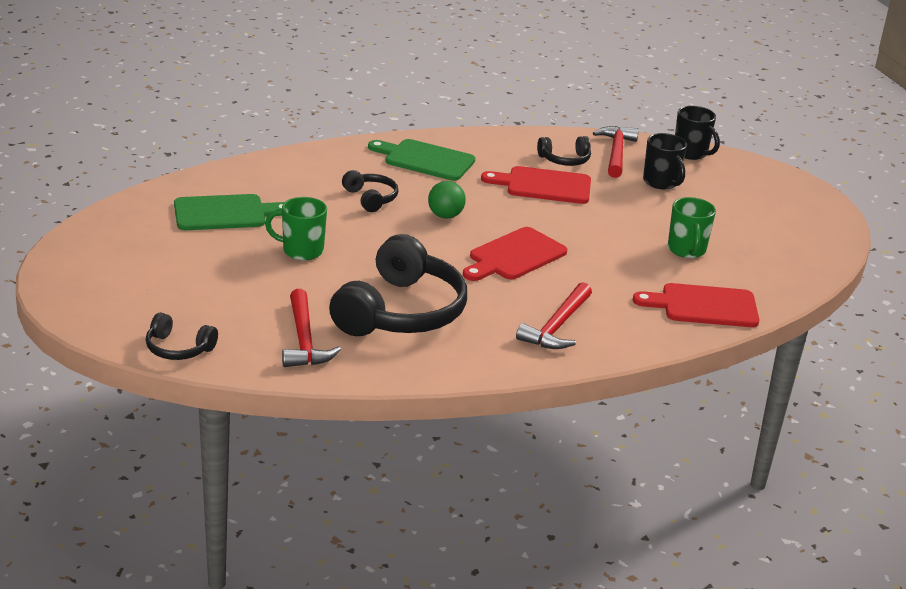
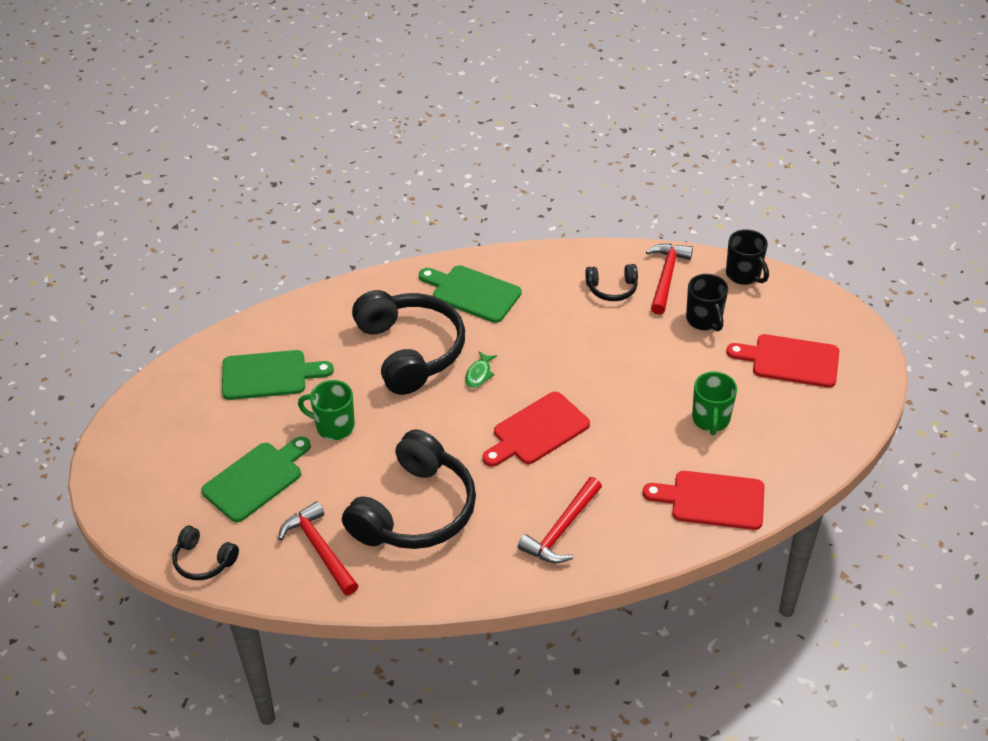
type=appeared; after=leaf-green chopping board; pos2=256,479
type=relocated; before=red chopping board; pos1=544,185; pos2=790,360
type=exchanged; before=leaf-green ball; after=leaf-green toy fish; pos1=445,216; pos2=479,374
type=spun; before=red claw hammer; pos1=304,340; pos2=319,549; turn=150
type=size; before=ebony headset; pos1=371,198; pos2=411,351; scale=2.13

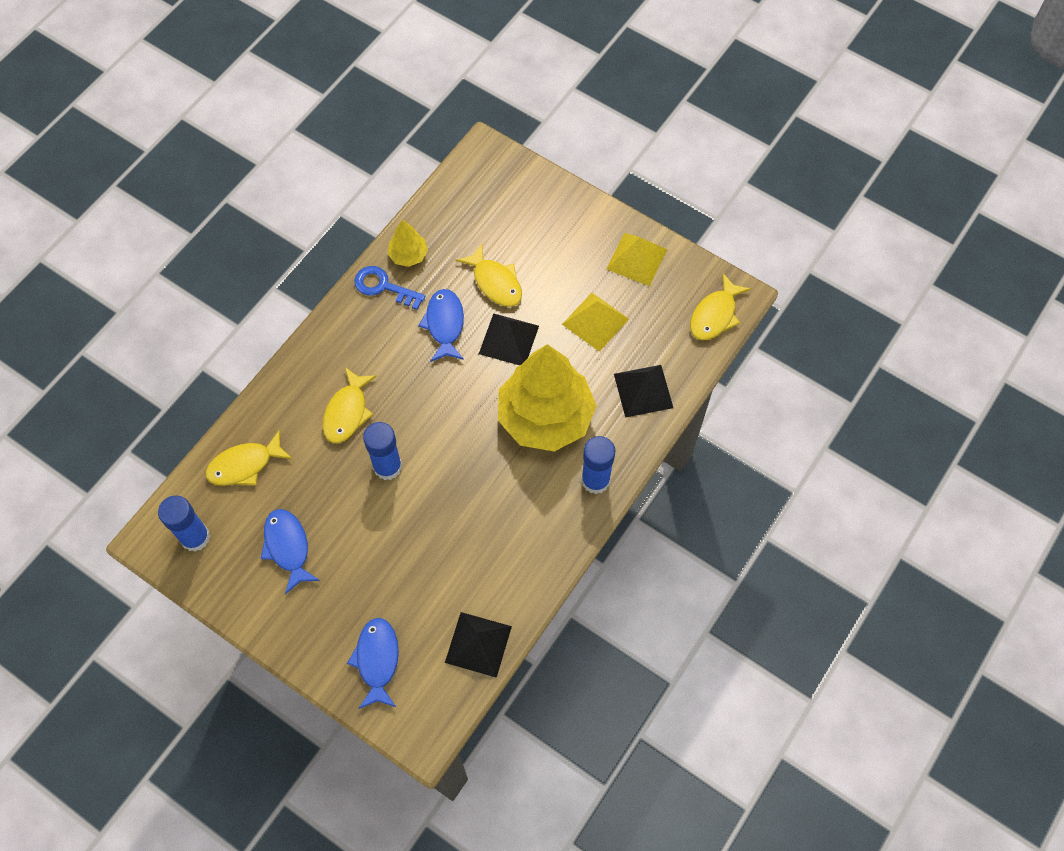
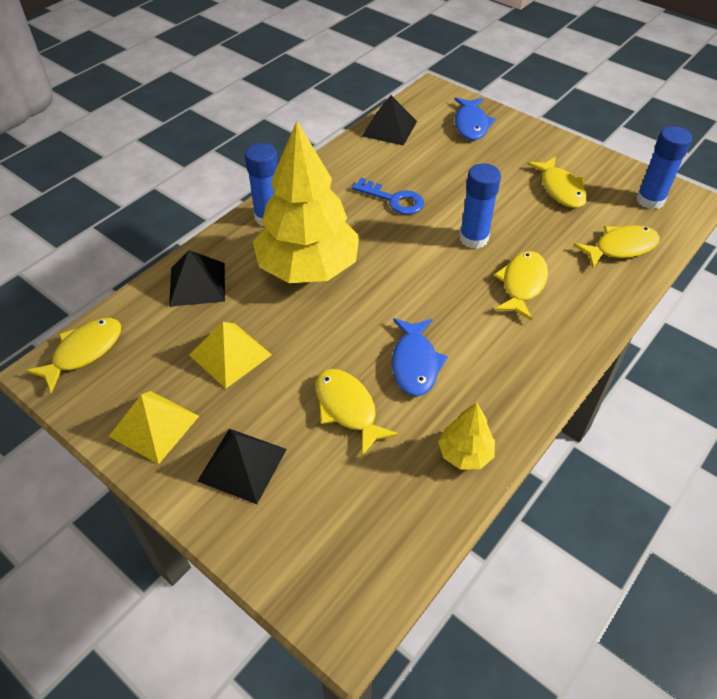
type=relocated; before=royal blue key; pos1=383,287; pos2=393,199
type=relocated; before=ebony solid pyramid; pos1=509,339; pos2=242,465
type=colour; before=royal blue toy fish; after=golden toy fish; pos1=288,547; pos2=560,189

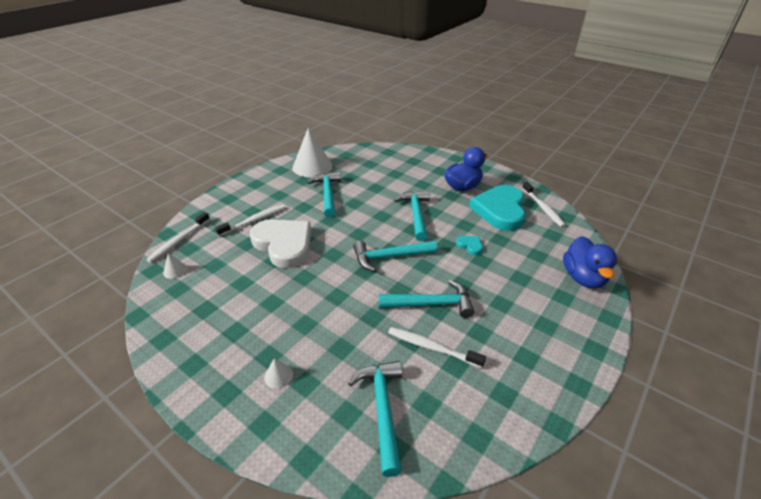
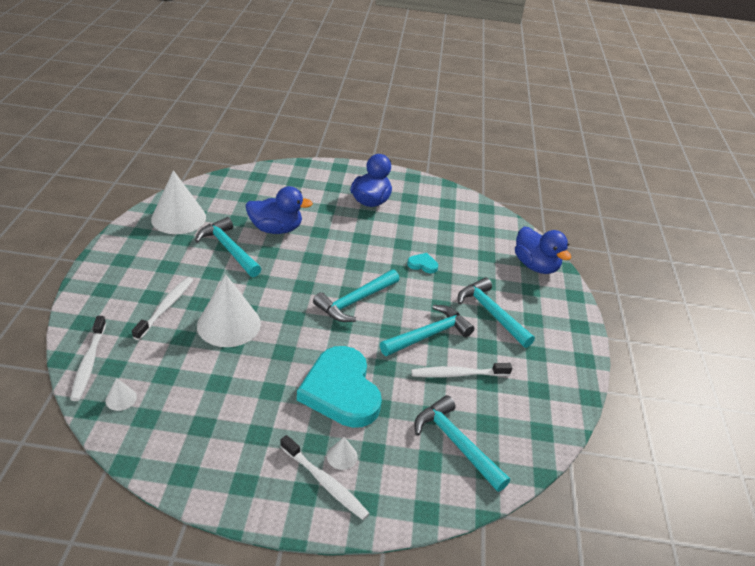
type=appeared; after=royal blue duck; pos2=276,229
type=relocated; before=turquoise claw hammer; pos1=416,214; pos2=491,313
type=relocated; before=turquoise love heart; pos1=500,210; pos2=341,391
type=relocated; before=white toothbrush; pos1=543,208; pos2=325,482
type=exchanged; before=white love heart; after=white cone shape; pos1=284,244; pos2=229,324

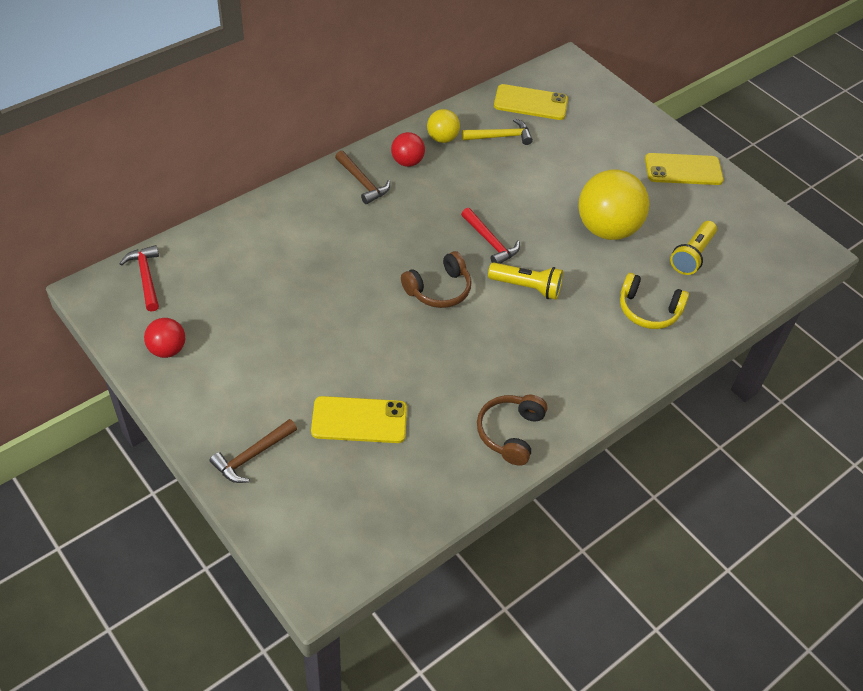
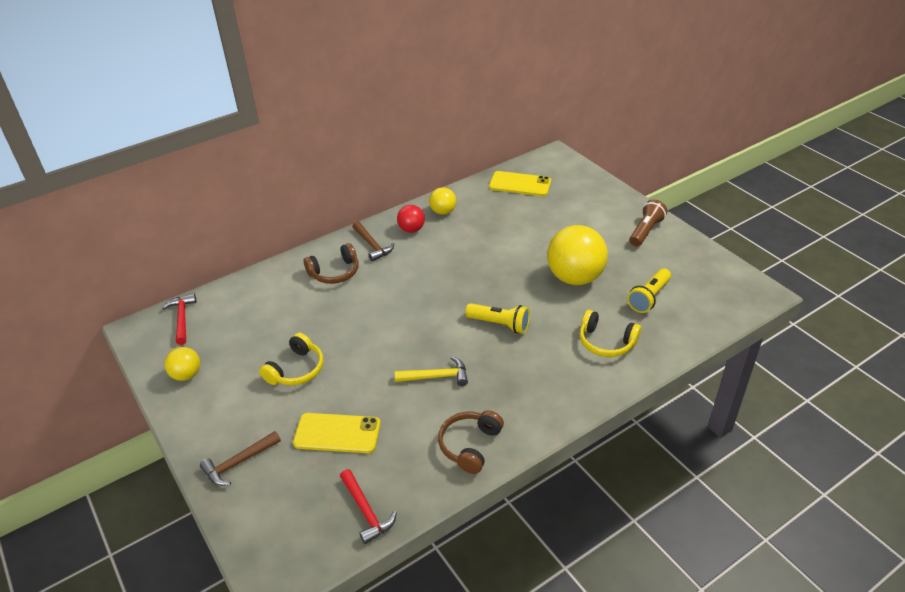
type=appeared; after=golden headset; pos2=296,369
type=relocated; before=brown headset; pos1=439,289; pos2=335,272
type=relocated; before=red claw hammer; pos1=490,242; pos2=366,511
type=relocated; before=golden claw hammer; pos1=501,136; pos2=436,376
type=exchanged; before=golden phone; after=brown torch; pos1=683,170; pos2=646,231
type=colour; before=red ball; after=golden ball; pos1=167,349; pos2=186,375

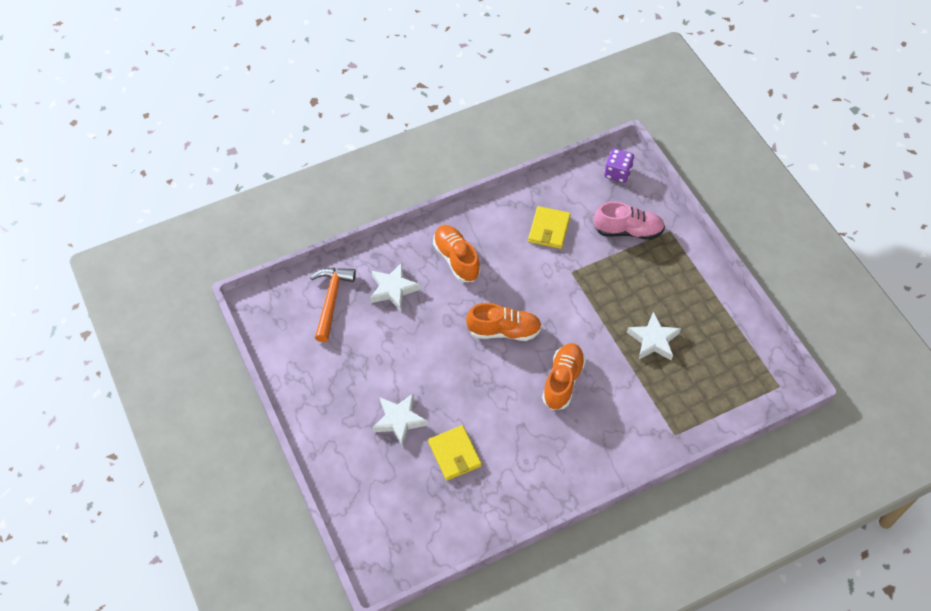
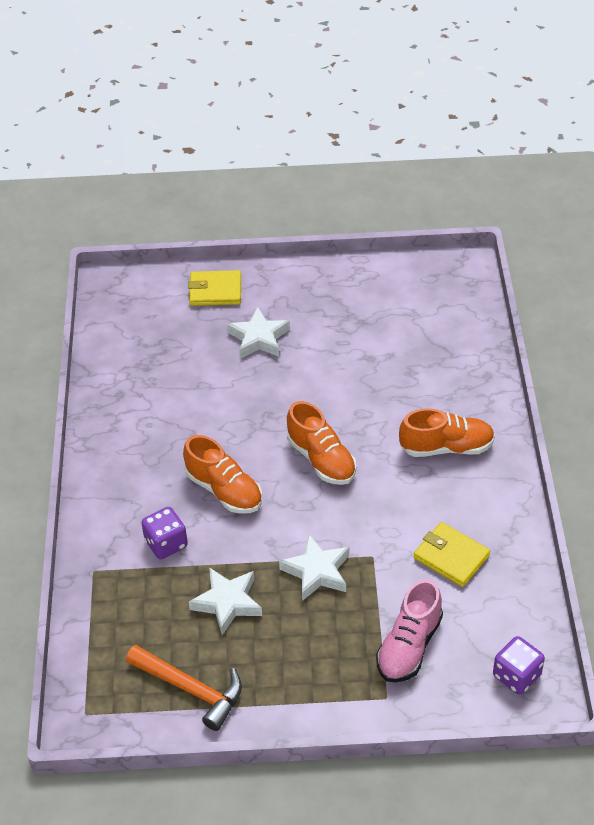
type=appeared; after=violet die; pos2=166,543
type=relocated; before=orange claw hammer; pos1=331,300; pos2=190,689
type=relocated; before=white star shape; pos1=393,289; pos2=317,571
type=relocated; before=golden billfold; pos1=454,454; pos2=215,291
type=spun; before=orange sneaker; pos1=504,331; pos2=321,459; turn=-60

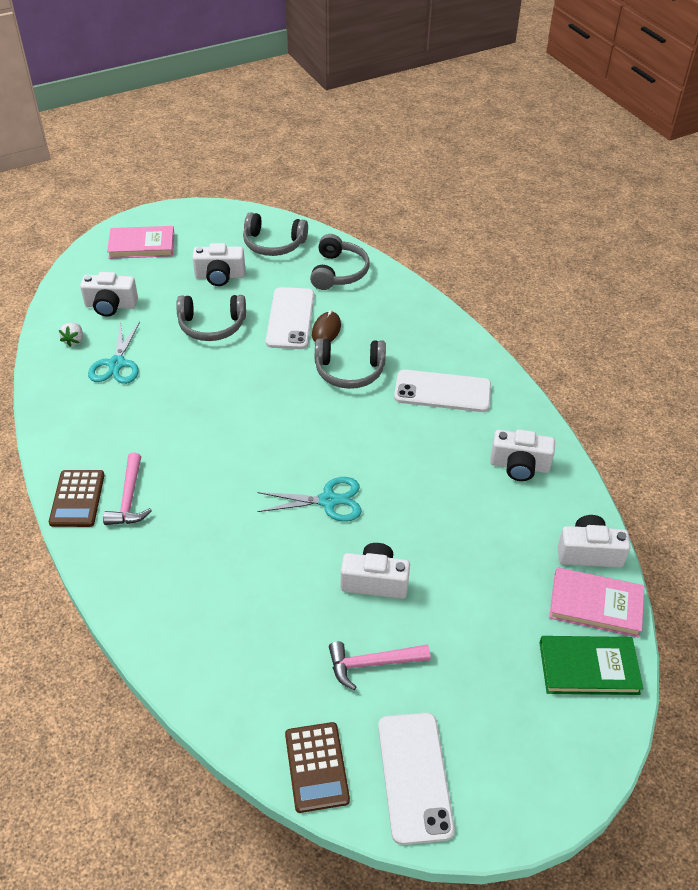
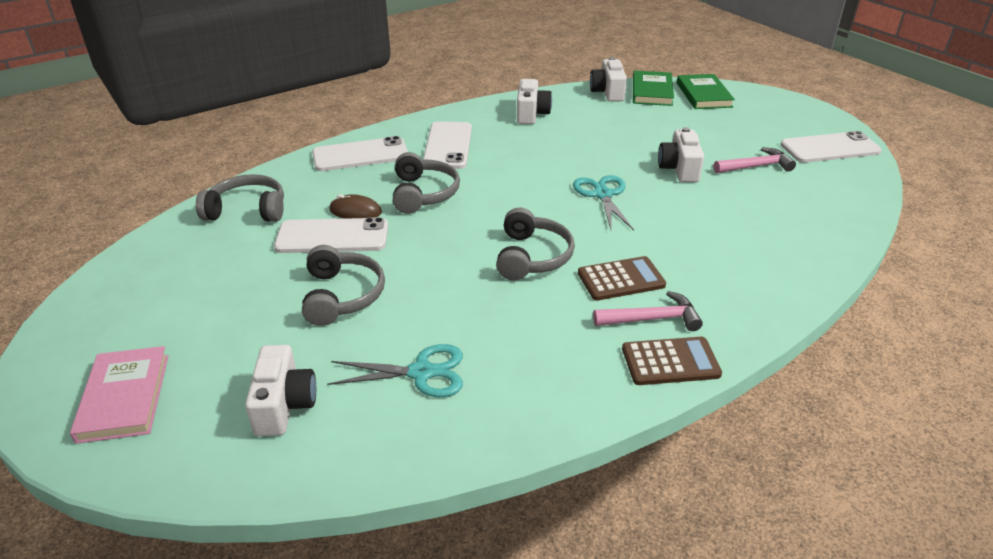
type=missing; before=white berry; pos1=74,340
type=missing; before=white compact camera; pos1=220,276
type=appeared; after=white phone; pos2=360,155
type=relocated; before=grey headset; pos1=273,244; pos2=532,257
type=relocated; before=brown calculator; pos1=316,767; pos2=621,279
type=colour; before=pink hardback; after=leaf-green hardback; pos1=595,605; pos2=652,91
type=spun; before=pink claw hammer; pos1=372,664; pos2=755,166; turn=-90

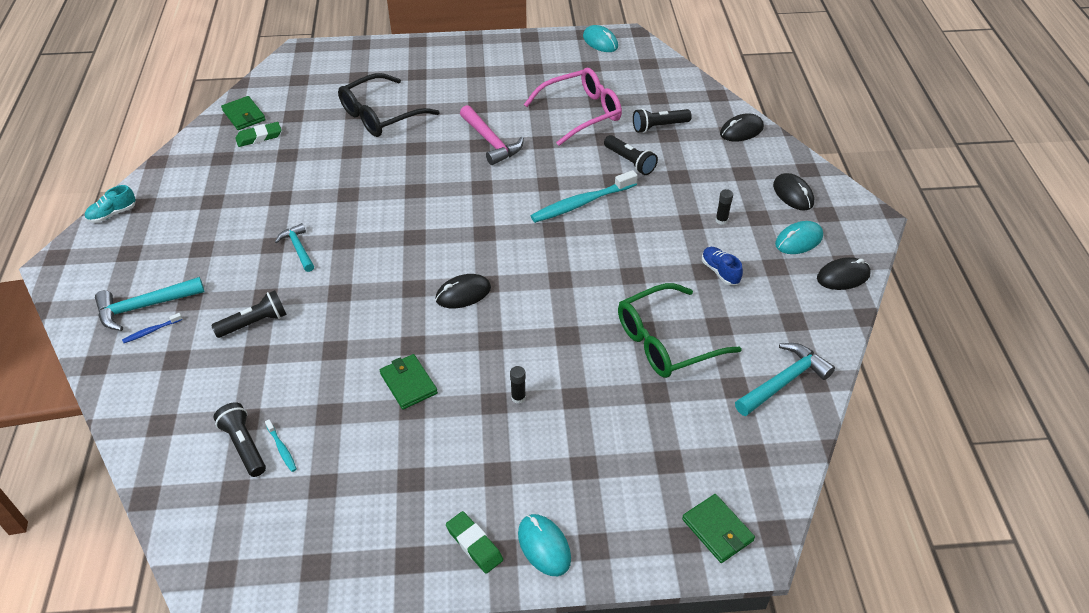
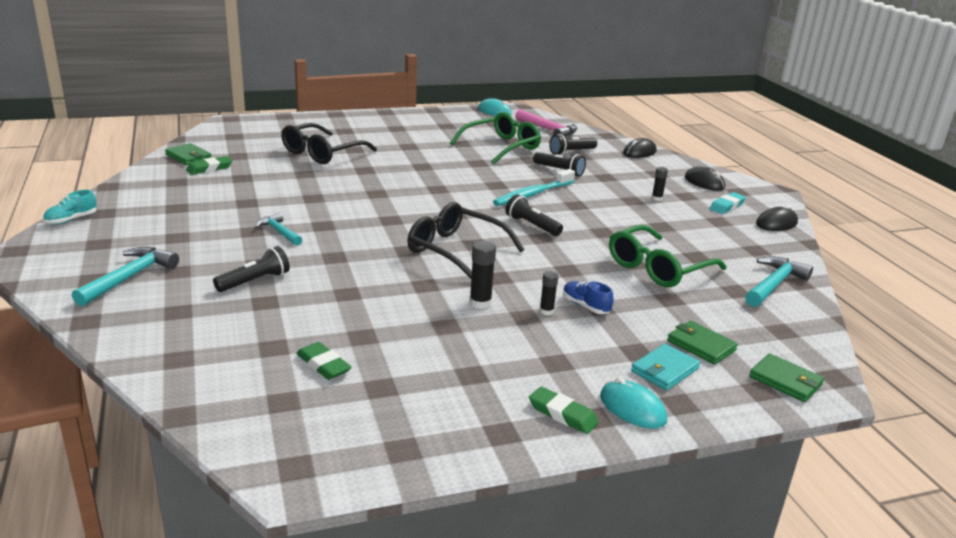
type=missing; before=royal blue toothbrush; pos1=151,331
type=appeared; after=ebony glue; pos2=480,303
type=appeared; after=turquoise billfold; pos2=665,370
type=relocated; before=ebony torch; pos1=244,445; pos2=532,225
type=relocated; before=leaf-green billfold; pos1=408,383; pos2=701,345
type=relocated; before=pink claw hammer; pos1=491,141; pos2=548,130
type=relocated; before=royal blue sneaker; pos1=720,271; pos2=585,306
type=exchanged; before=turquoise toothbrush; after=leaf-green gum eraser; pos1=282,449; pos2=323,365
type=exchanged; before=ebony mouse; after=ebony spectacles; pos1=463,294; pos2=456,251
type=exchanged; before=turquoise mouse; after=turquoise gum eraser; pos1=798,240; pos2=727,206
type=colour; before=pink spectacles; after=leaf-green spectacles; pos1=580,113; pos2=501,147
type=spun; before=turquoise claw hammer; pos1=145,307; pos2=129,278; turn=150

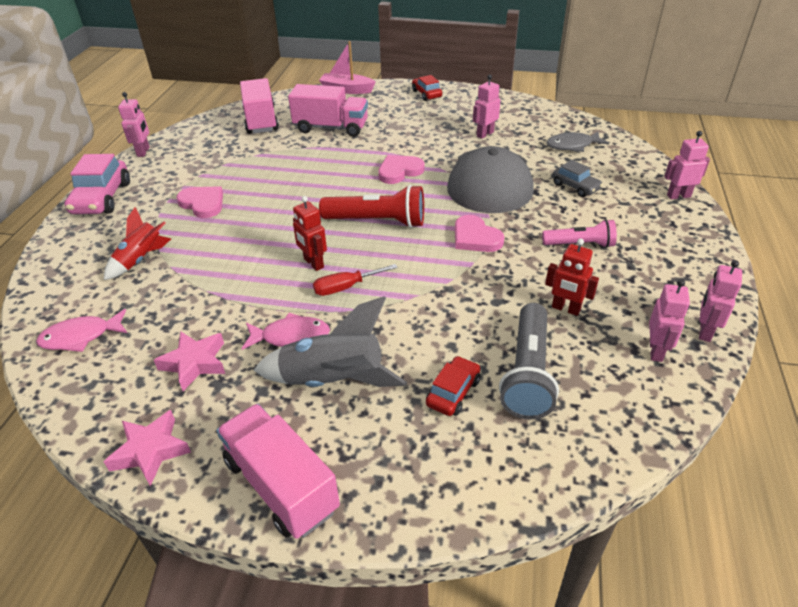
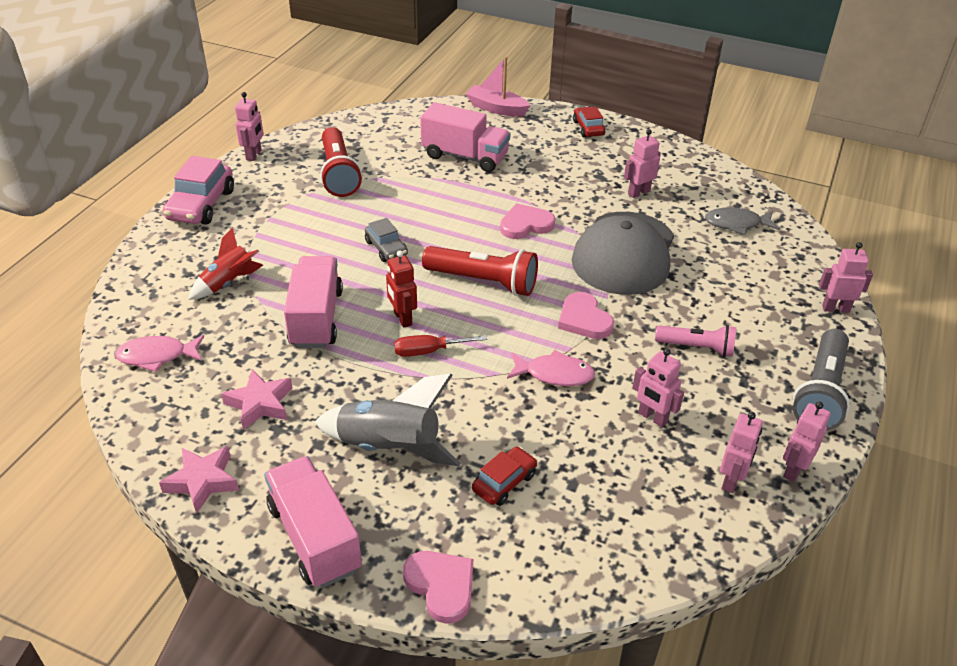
type=appeared; after=red torch; pos2=338,174
type=relocated; before=pink love heart; pos1=203,204; pos2=441,586
type=relocated; before=pink truck; pos1=261,120; pos2=316,318
type=relocated; before=pink toy fish; pos1=291,336; pos2=554,374
type=relocated; before=grey torch; pos1=527,373; pos2=820,392
type=relocated; before=grey automobile; pos1=575,187; pos2=386,248
type=colour; before=red toy robot; after=pink toy robot; pos1=565,309; pos2=652,417

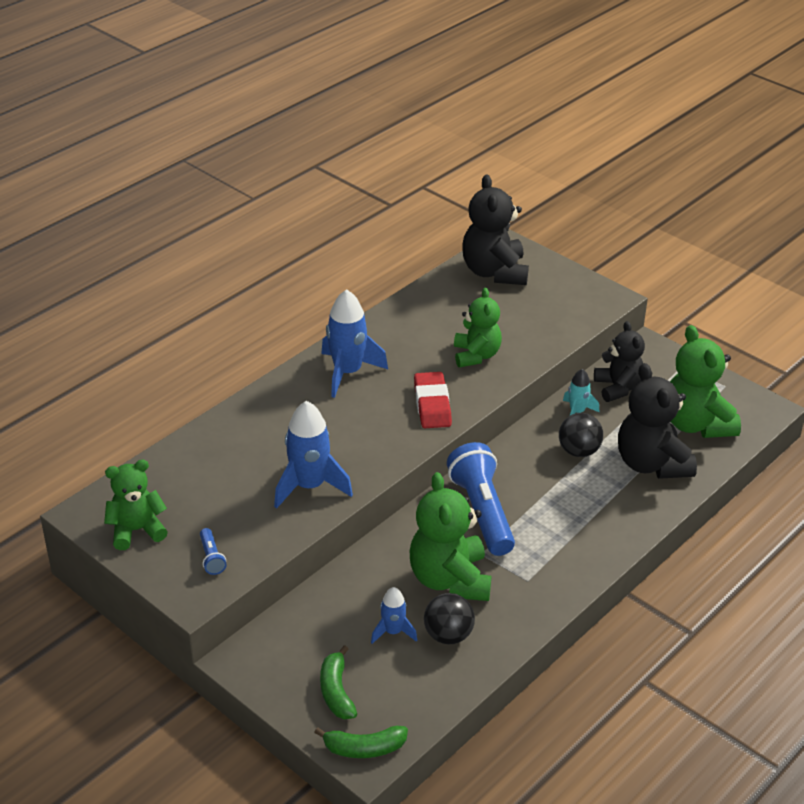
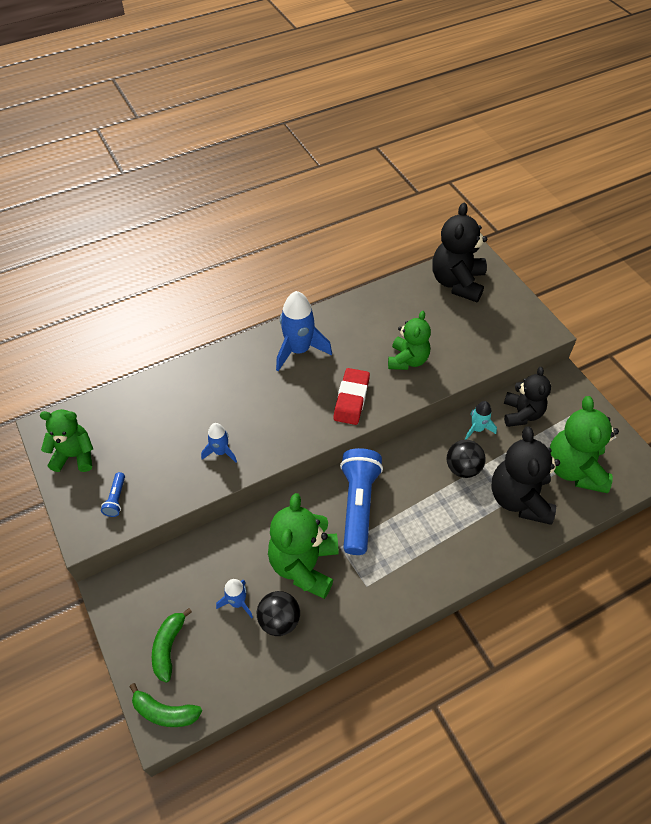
type=size; before=royal blue rocket; pos1=309,486; pos2=220,452; scale=0.55

